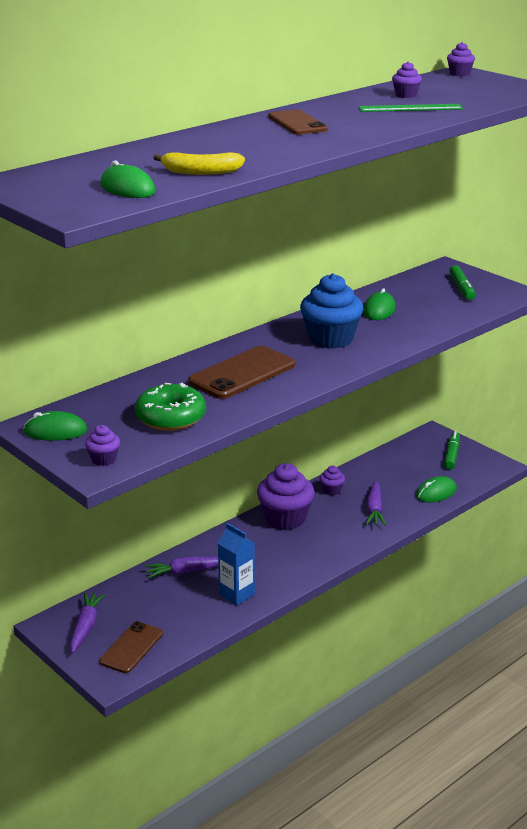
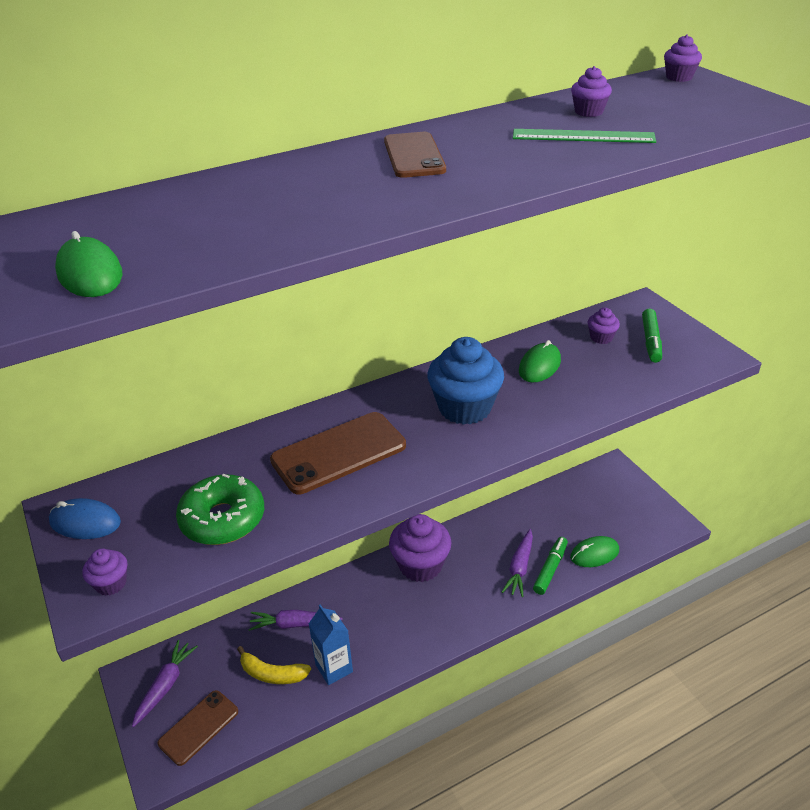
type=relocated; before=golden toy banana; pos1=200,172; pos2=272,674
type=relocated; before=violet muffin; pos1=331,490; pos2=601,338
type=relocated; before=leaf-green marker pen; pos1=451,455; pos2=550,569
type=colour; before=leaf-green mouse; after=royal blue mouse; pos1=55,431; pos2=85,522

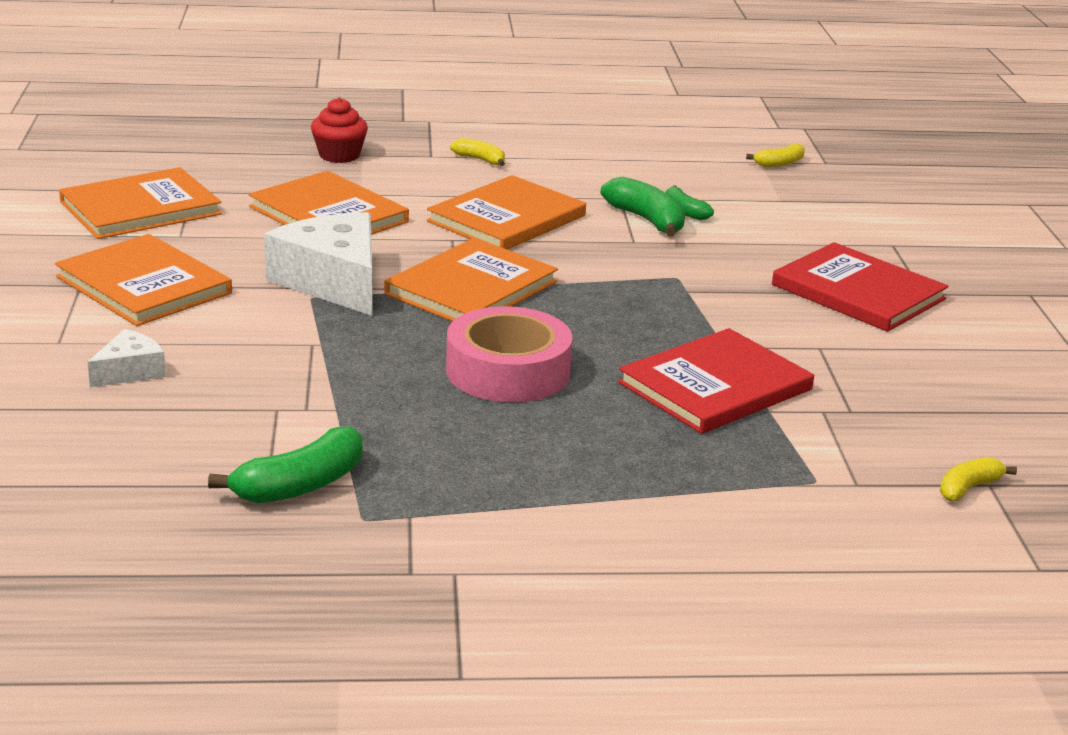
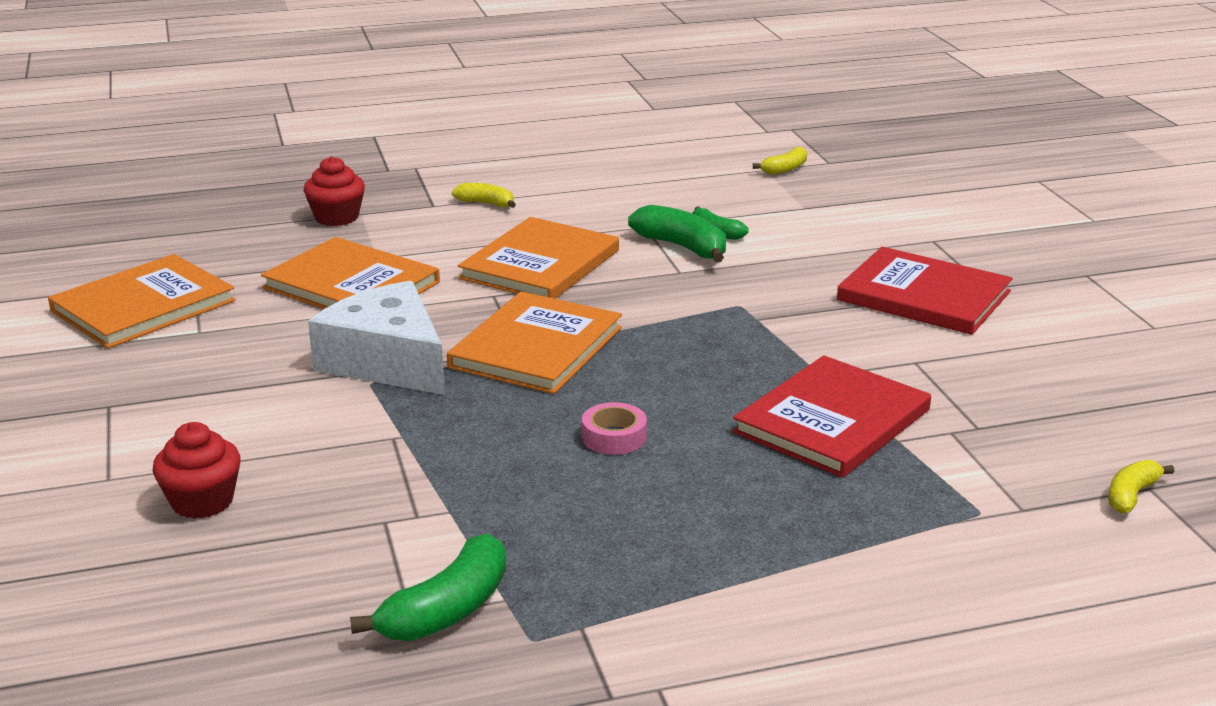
type=missing; before=orange hardback; pos1=144,285
type=exchanged; before=white cheese; after=red muffin; pos1=130,371; pos2=202,501
type=size; before=pink sticky tape; pos1=508,371; pos2=614,437; scale=0.48

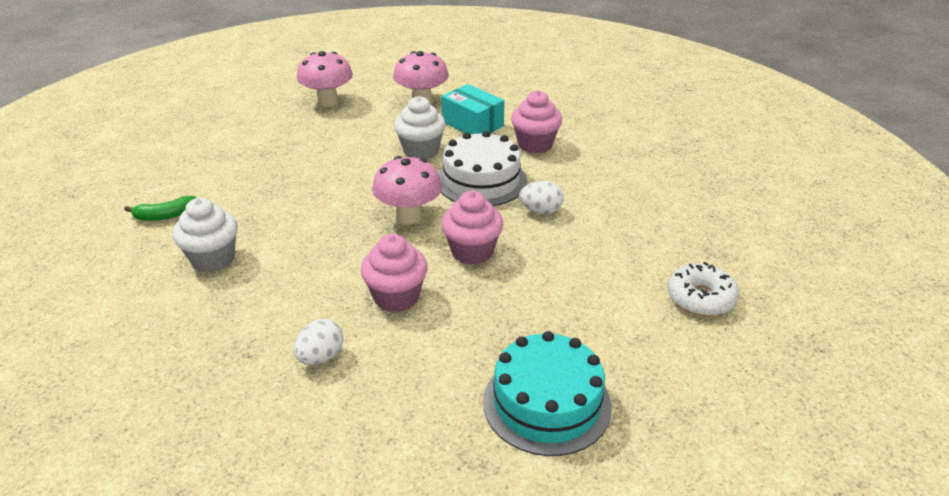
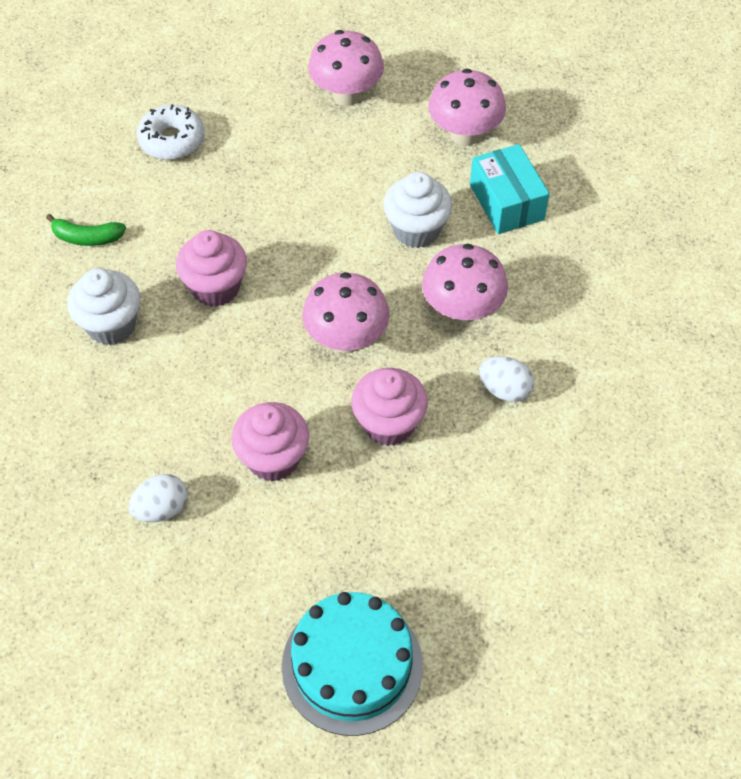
type=relocated; before=pink muffin; pos1=535,144; pos2=215,288
type=relocated; before=white doughnut; pos1=700,298; pos2=172,140
type=exchanged; before=white gateau; after=pink toadstool; pos1=481,180; pos2=462,311

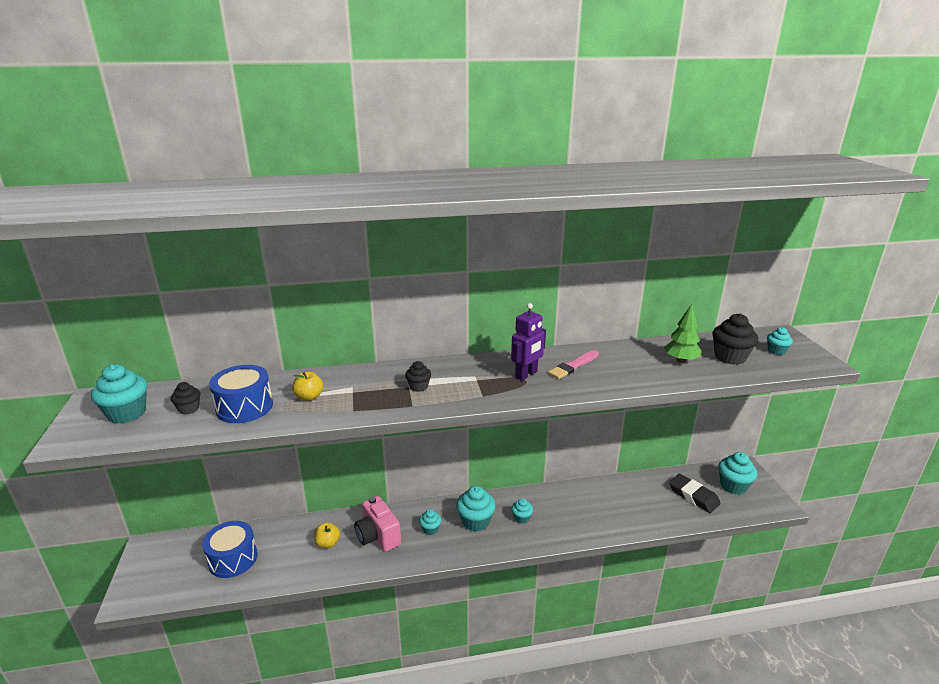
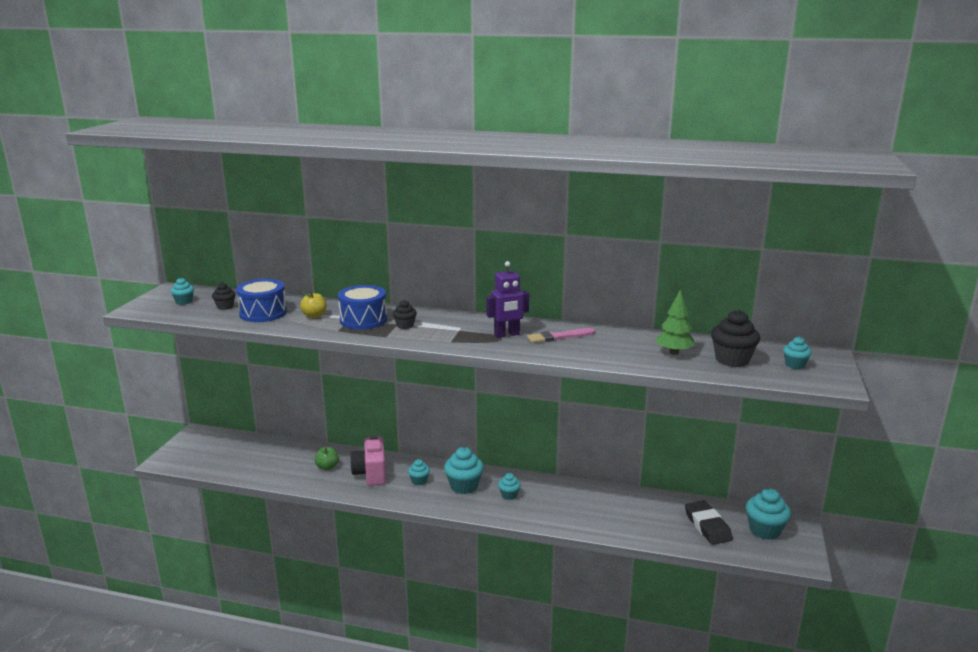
type=relocated; before=royal blue toy drum; pos1=233,559; pos2=363,320
type=colour; before=golden apple; after=leaf-green apple; pos1=328,543; pos2=327,467
type=size; before=turquoise muffin; pos1=127,413; pos2=184,302; scale=0.56

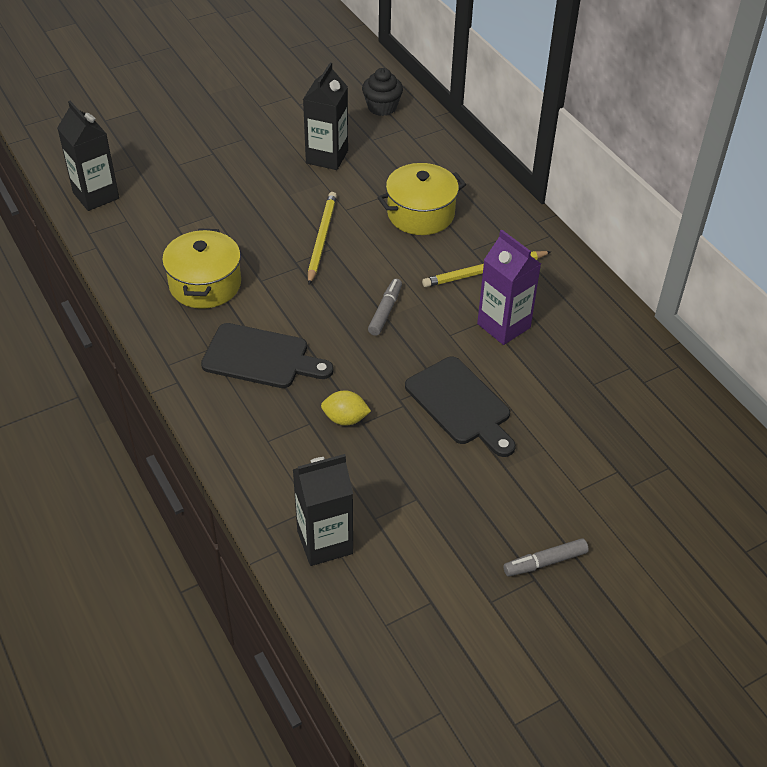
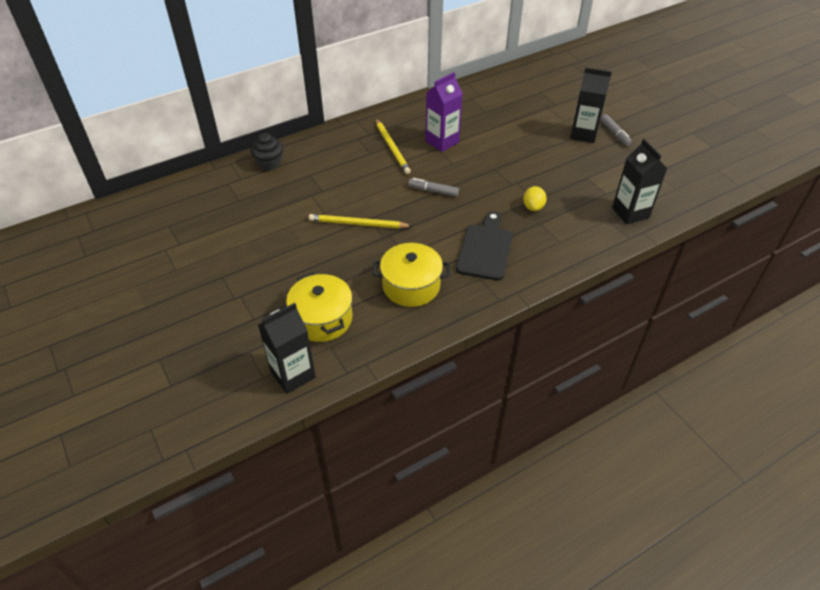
type=missing; before=ebony chopping board; pos1=461,404
type=relocated; before=ebony milk carton; pos1=327,157; pos2=583,134
type=relocated; before=ebony muffin; pos1=382,107; pos2=269,163
type=relocated; before=golden pot; pos1=420,214; pos2=322,319

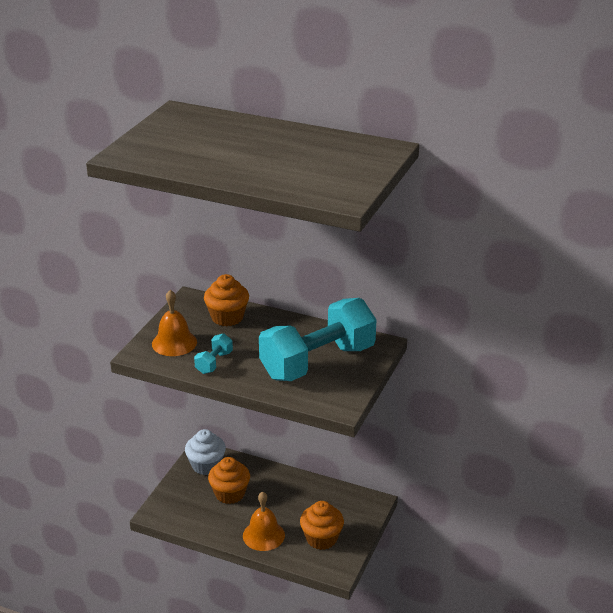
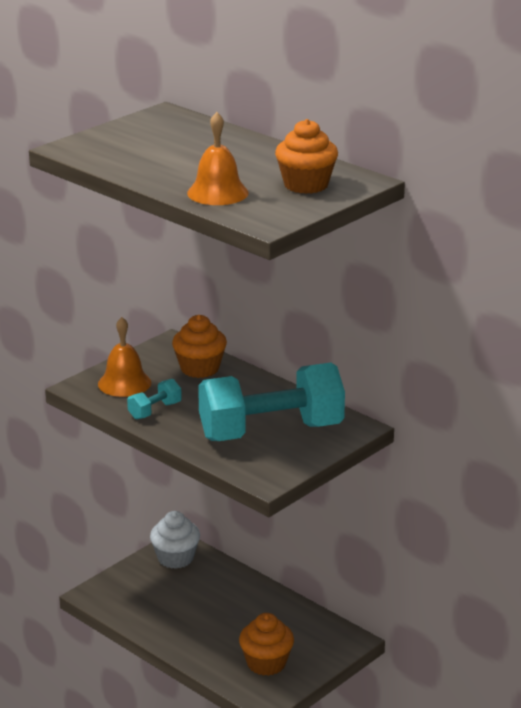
type=relocated; before=orange muffin; pos1=230,494; pos2=306,185
type=relocated; before=orange school bell; pos1=263,535; pos2=217,193

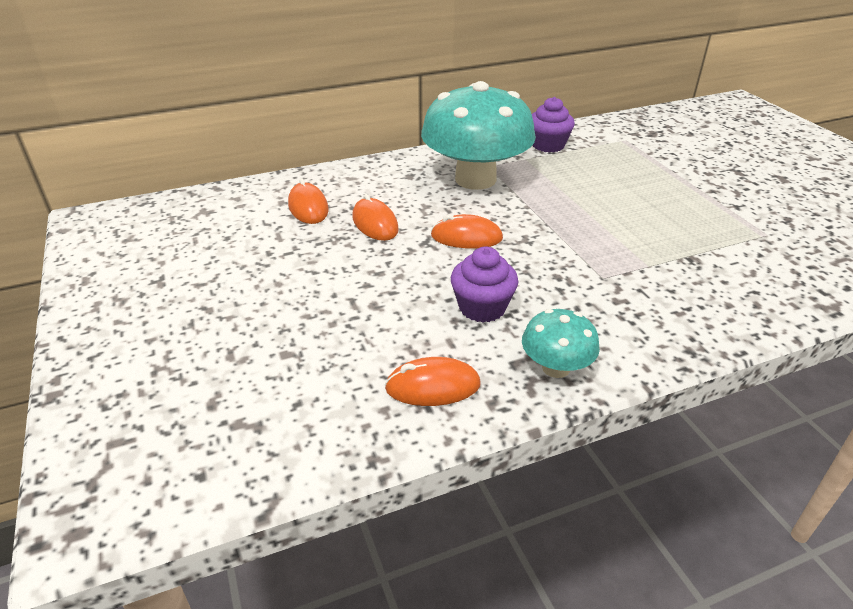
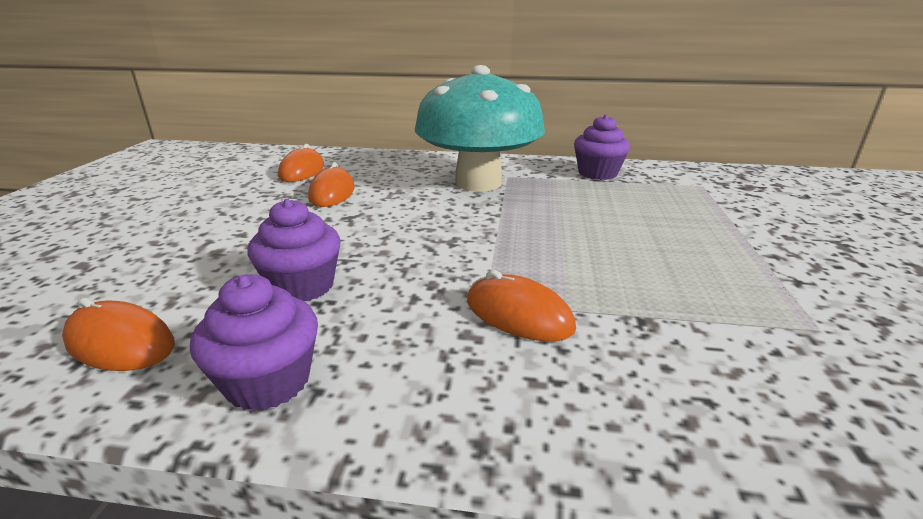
type=relocated; before=orange mouse; pos1=466,237; pos2=518,315
type=exchanged; before=turquoise toadstool; after=violet muffin; pos1=556,367; pos2=268,381

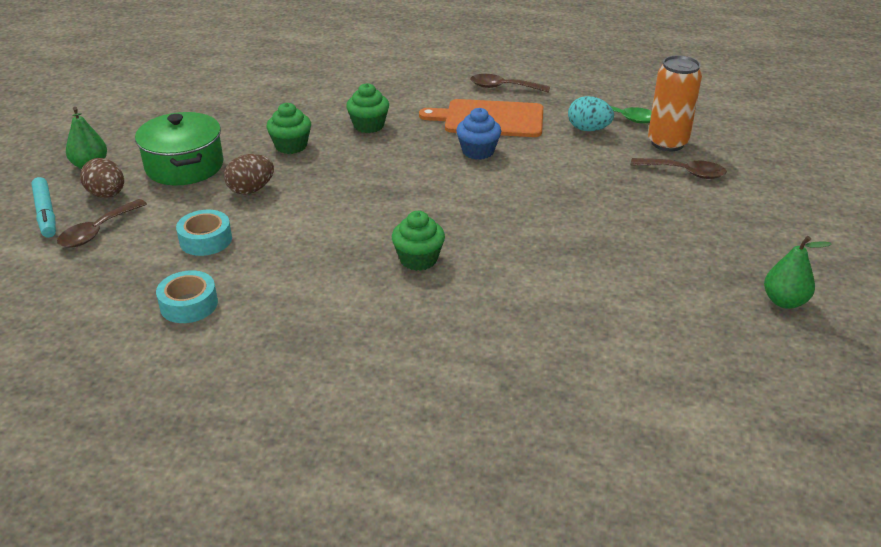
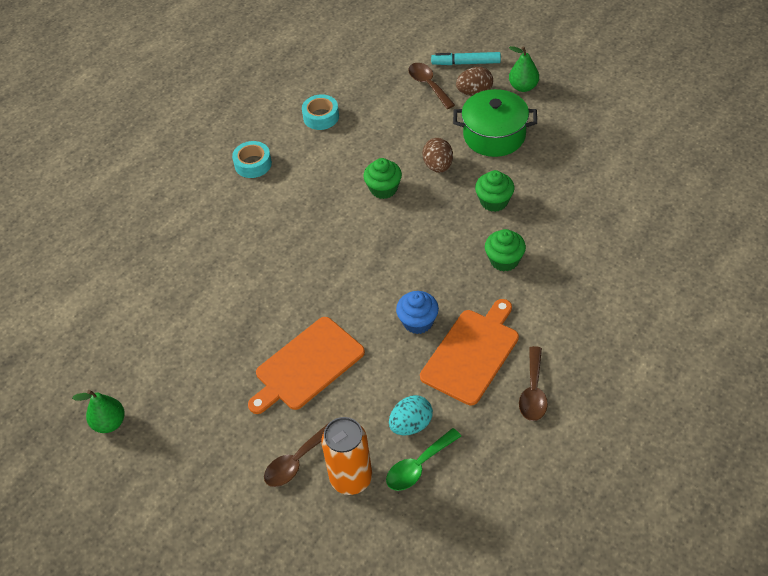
type=appeared; after=orange chopping board; pos2=307,366
type=relocated; before=turquoise sticky tape; pos1=206,240; pos2=253,164
type=relocated; before=leaf-green muffin; pos1=418,259; pos2=383,189
type=spun; before=brown tablespoon; pos1=503,87; pos2=533,392; turn=150

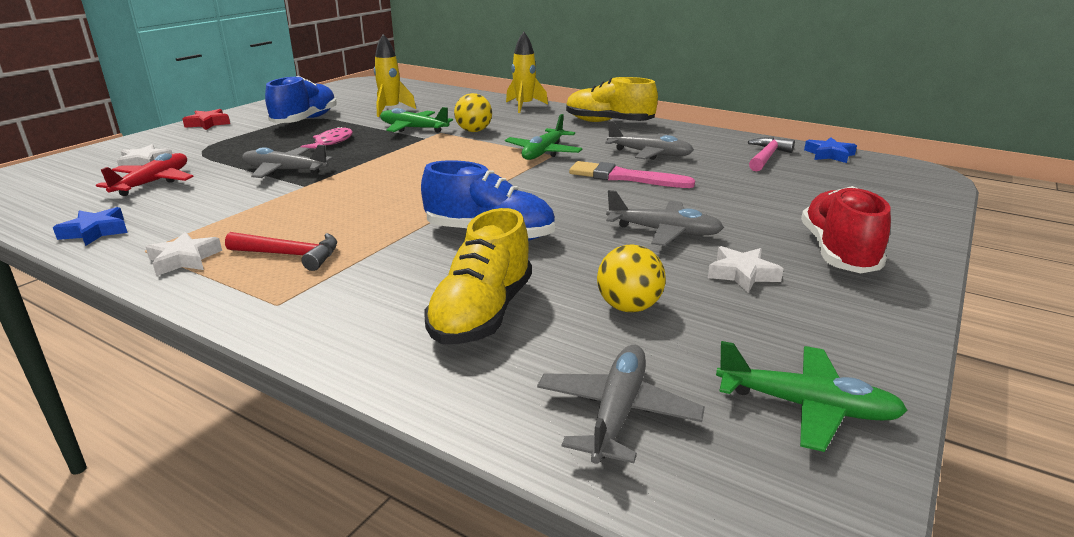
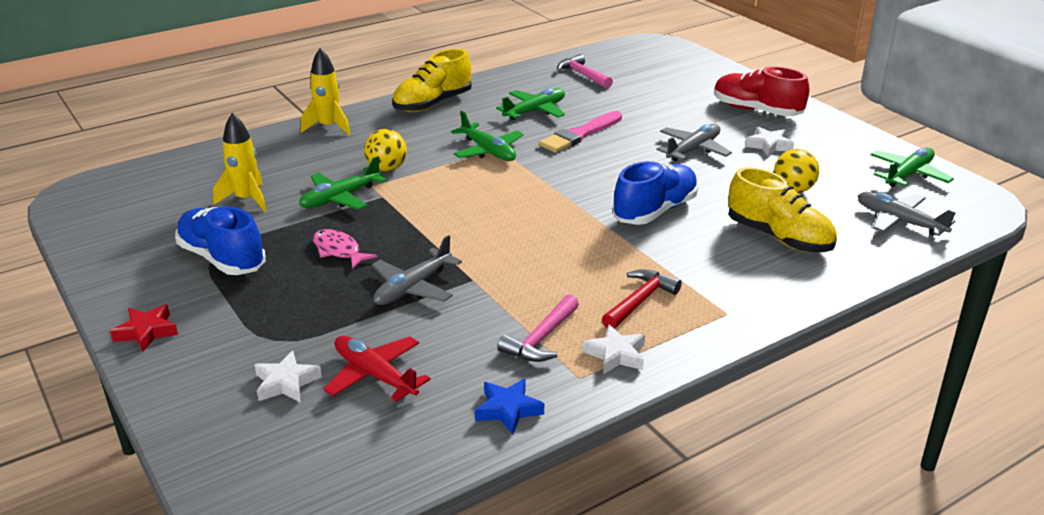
type=missing; before=royal blue star shape; pos1=829,155
type=appeared; after=pink claw hammer; pos2=541,339
type=colour; before=grey plane; after=leaf-green plane; pos1=649,154; pos2=535,111

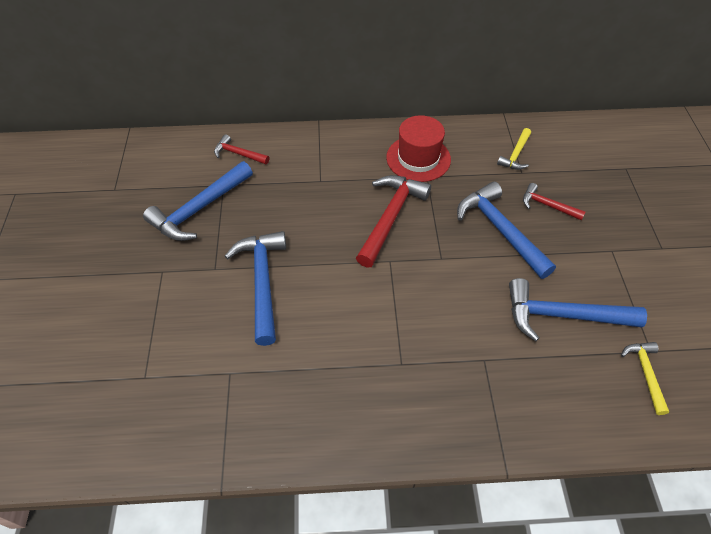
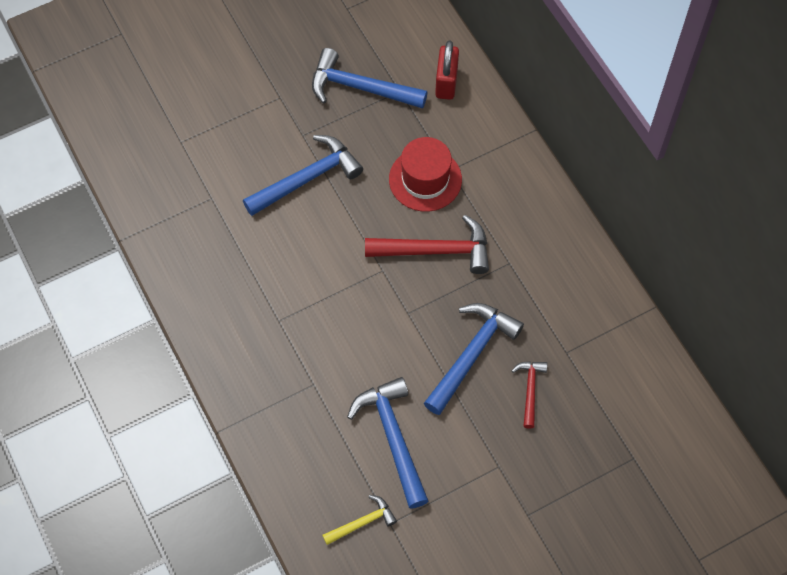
type=missing; before=golden claw hammer; pos1=516,154
type=relocated; before=red tall hat; pos1=418,158; pos2=425,179
type=exchanged; before=red claw hammer; after=red lock; pos1=238,154; pos2=446,83

